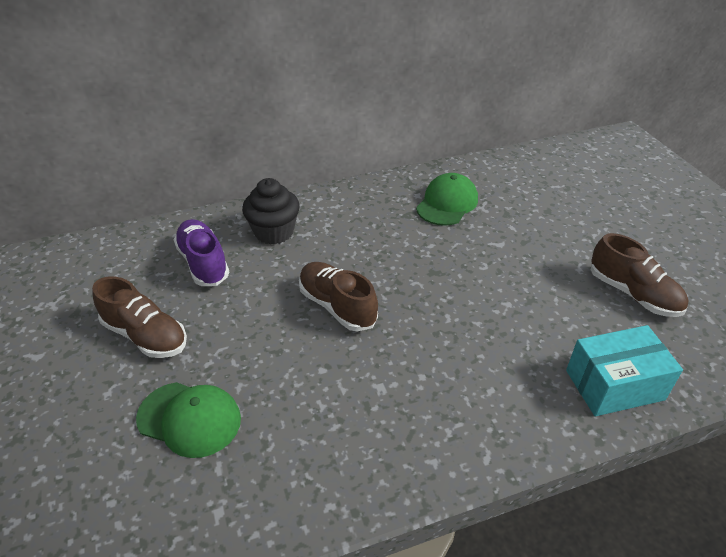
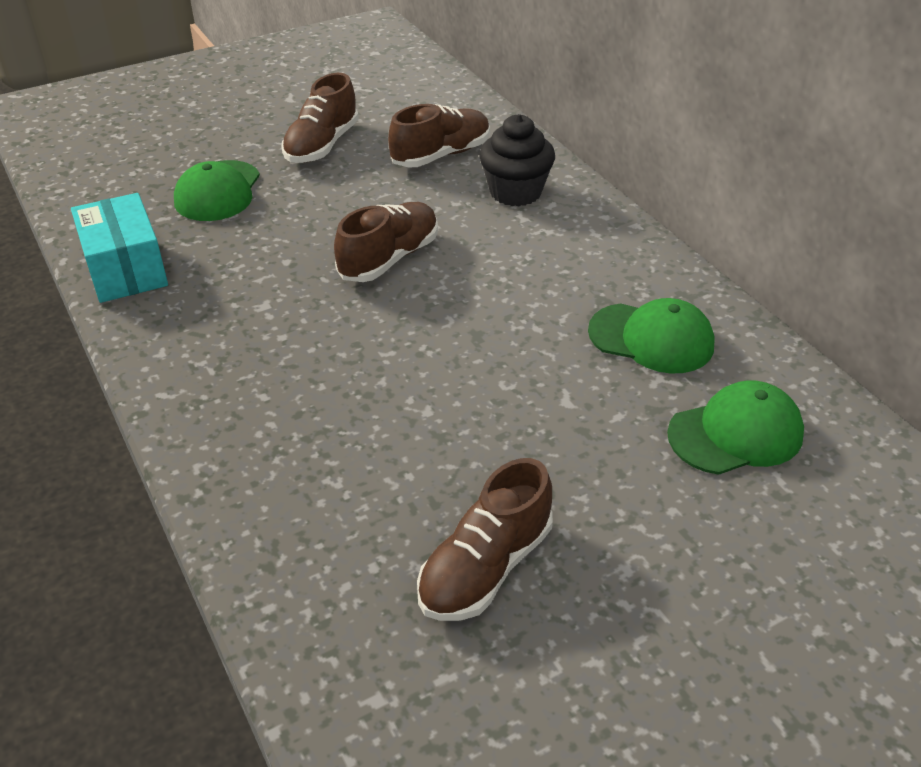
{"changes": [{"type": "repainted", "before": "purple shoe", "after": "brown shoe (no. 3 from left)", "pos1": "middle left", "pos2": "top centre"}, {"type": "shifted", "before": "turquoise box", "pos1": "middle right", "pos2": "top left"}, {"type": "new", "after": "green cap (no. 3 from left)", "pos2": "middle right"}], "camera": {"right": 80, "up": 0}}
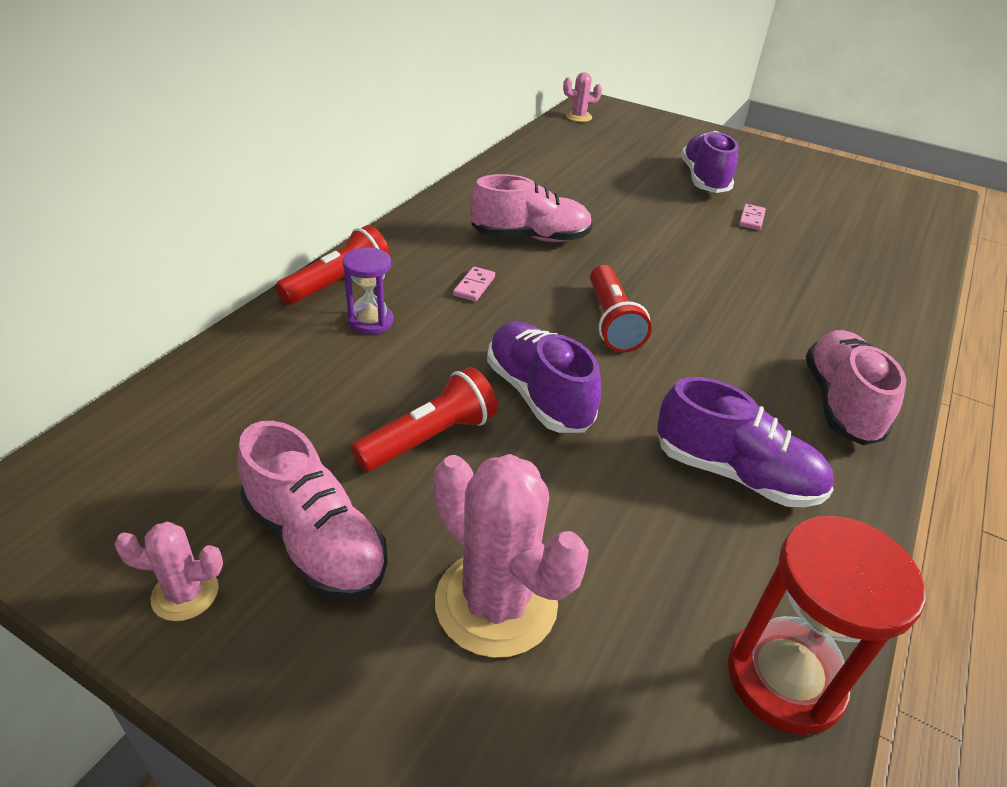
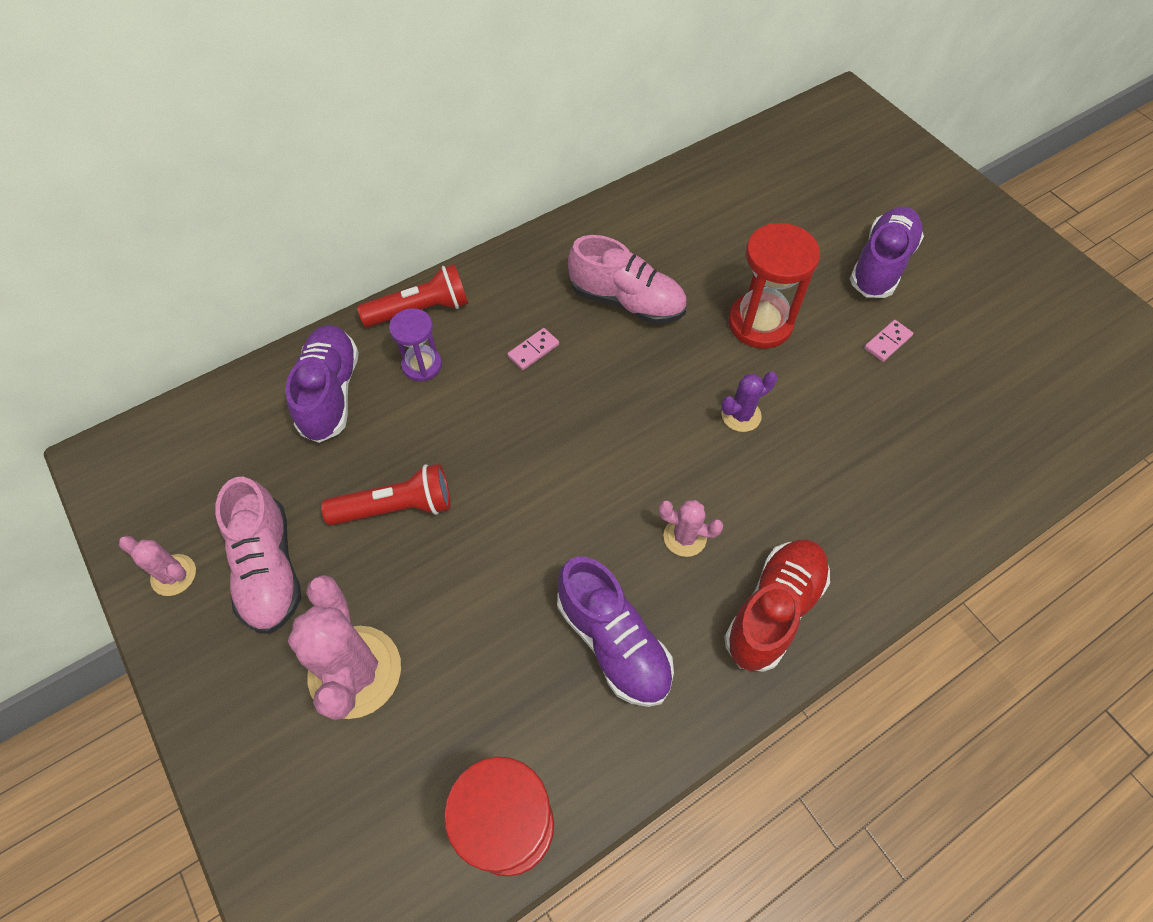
{"changes": [{"type": "shifted", "before": "purple shoe (no. 1 from left)", "pos1": "centre", "pos2": "middle left"}, {"type": "shifted", "before": "pink cactus (no. 3 from left)", "pos1": "top centre", "pos2": "centre"}, {"type": "gone", "before": "red flashlight (no. 3 from left)", "pos1": "centre"}, {"type": "repainted", "before": "pink shoe (no. 3 from left)", "after": "red shoe", "pos1": "middle right", "pos2": "middle right"}, {"type": "new", "after": "purple cactus", "pos2": "centre"}, {"type": "new", "after": "red hourglass (no. 2 from left)", "pos2": "top right"}], "camera": {"right": 30, "up": 20}}
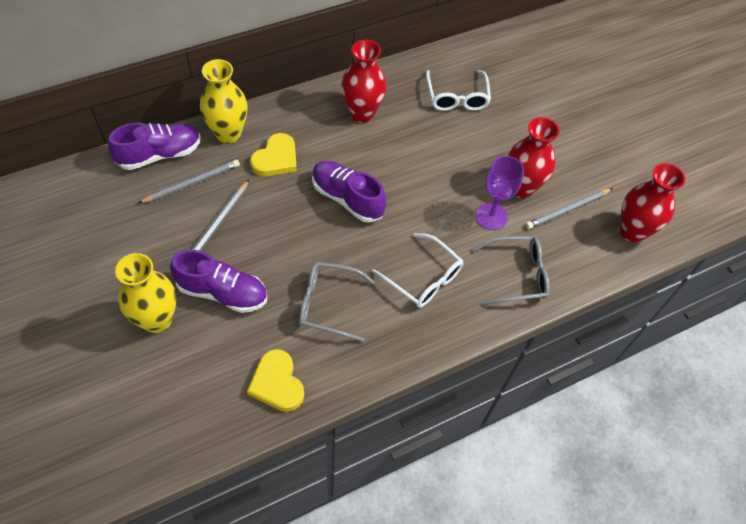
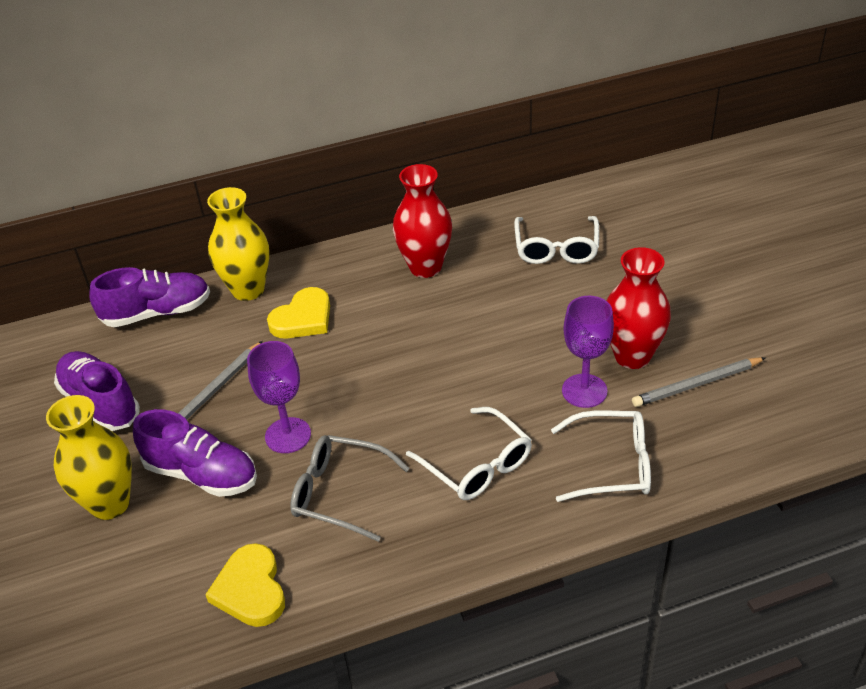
{"changes": [{"type": "gone", "before": "grey pencil (no. 1 from left)", "pos1": "middle left"}, {"type": "shifted", "before": "purple shoe (no. 3 from left in the first image)", "after": "purple shoe (no. 1 from left)", "pos1": "centre", "pos2": "middle left"}, {"type": "repainted", "before": "grey glasses (no. 2 from left)", "after": "white glasses (no. 3 from left)", "pos1": "middle right", "pos2": "middle right"}, {"type": "gone", "before": "red vase (no. 3 from left)", "pos1": "middle right"}, {"type": "new", "after": "purple goblet (no. 1 from left)", "pos2": "middle left"}], "camera": {"right": 15, "up": -15}}
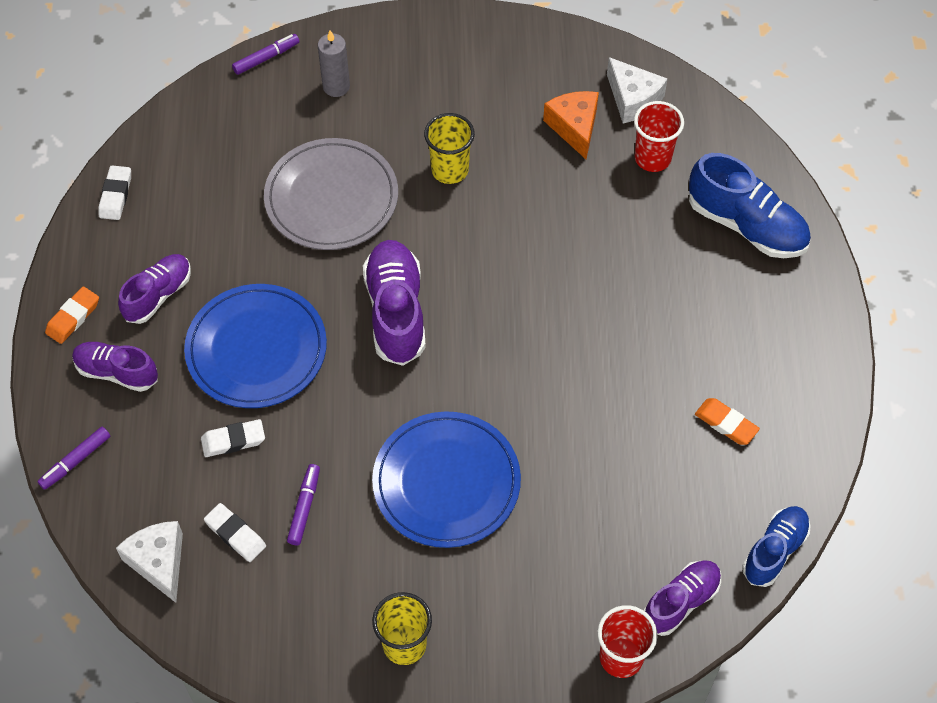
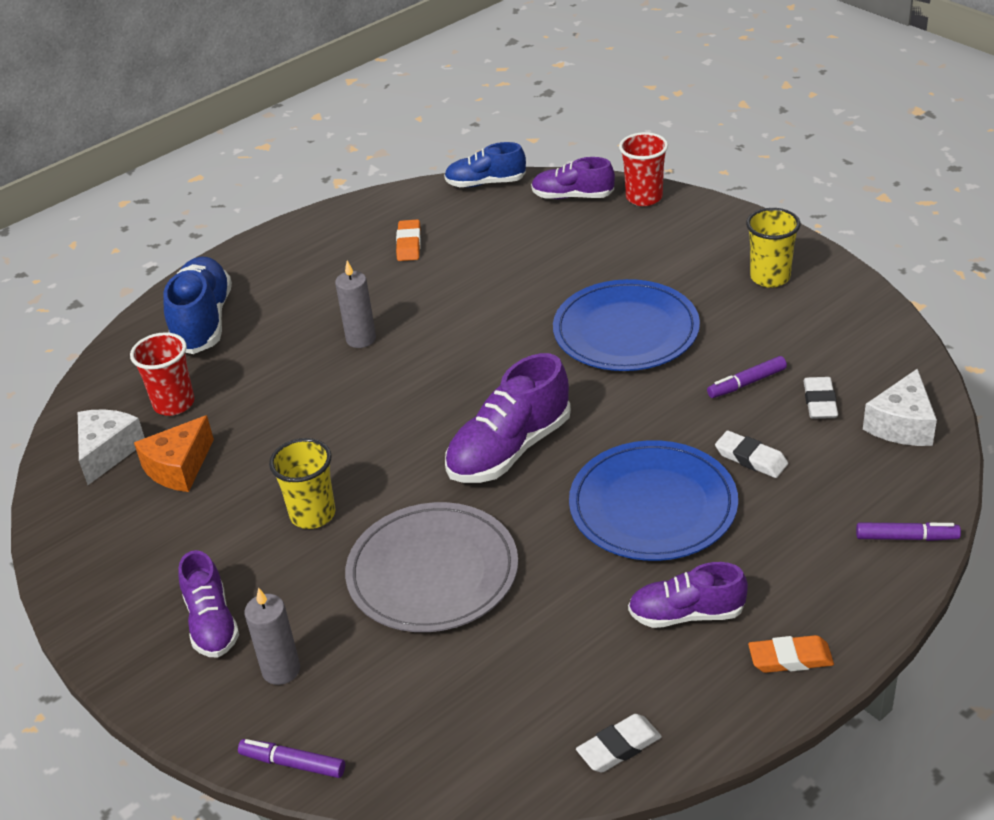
{"changes": [{"type": "shifted", "before": "purple shoe (no. 1 from left)", "pos1": "middle left", "pos2": "bottom left"}, {"type": "new", "after": "grey candle (no. 2 from left)", "pos2": "centre"}], "camera": {"right": -125, "up": -20}}
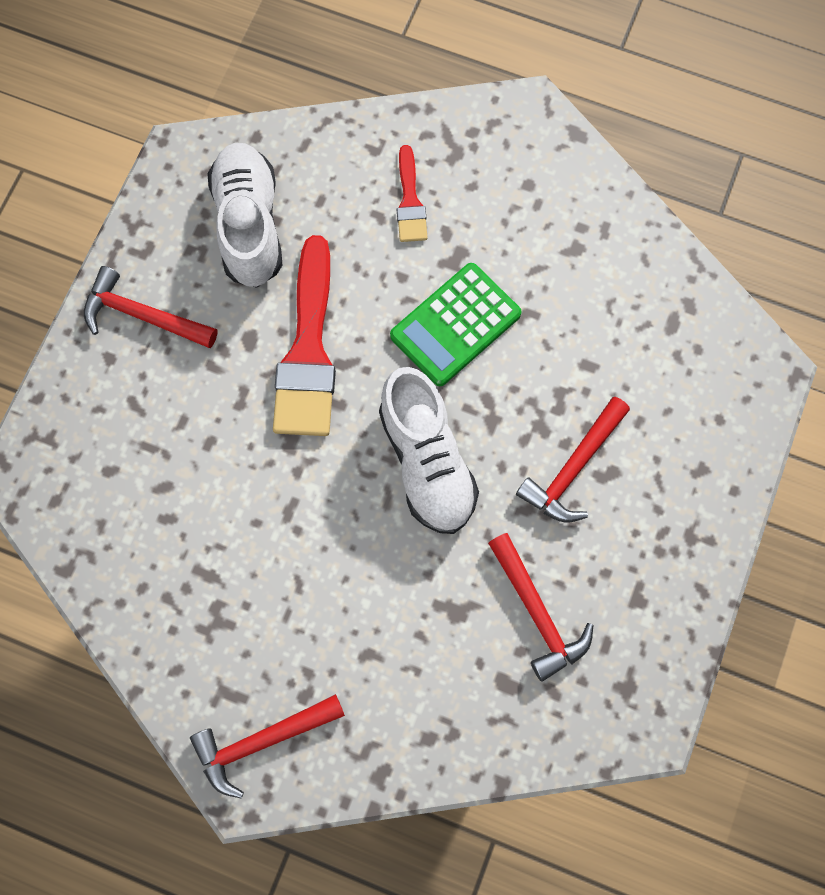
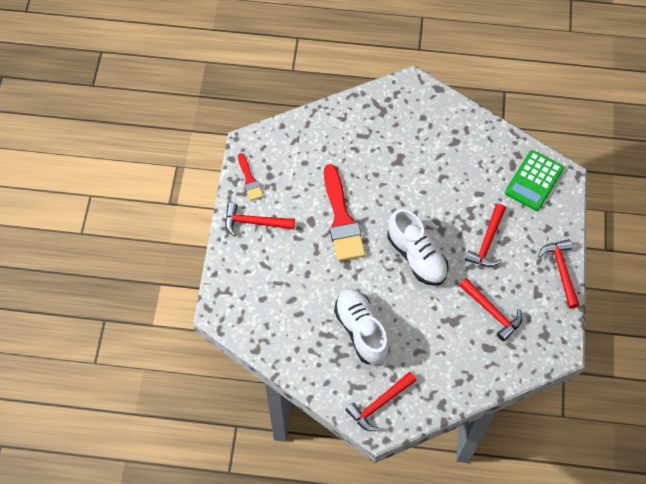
{"changes": [{"type": "shifted", "before": "white shoe (no. 1 from left)", "pos1": "top left", "pos2": "bottom centre"}, {"type": "shifted", "before": "green calculator", "pos1": "centre", "pos2": "middle right"}, {"type": "shifted", "before": "red brush (no. 2 from left in the first image)", "after": "red brush (no. 1 from left)", "pos1": "top centre", "pos2": "centre"}, {"type": "new", "after": "red hammer (no. 5 from left)", "pos2": "middle right"}], "camera": {"right": -15, "up": -10}}
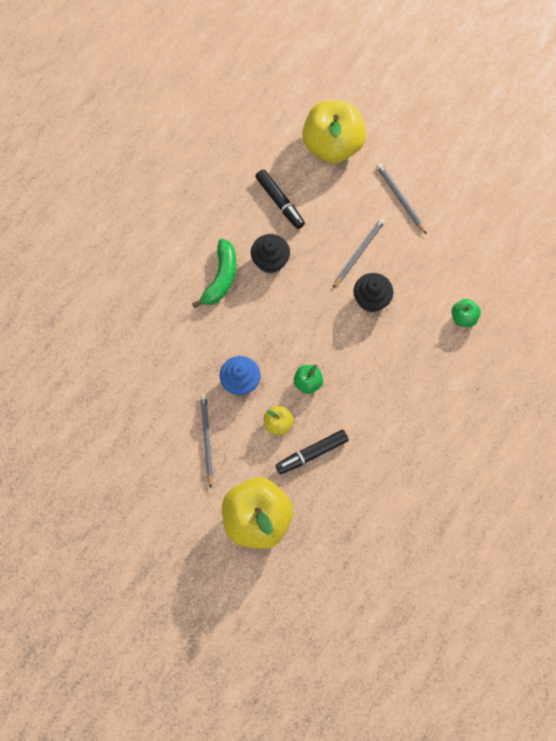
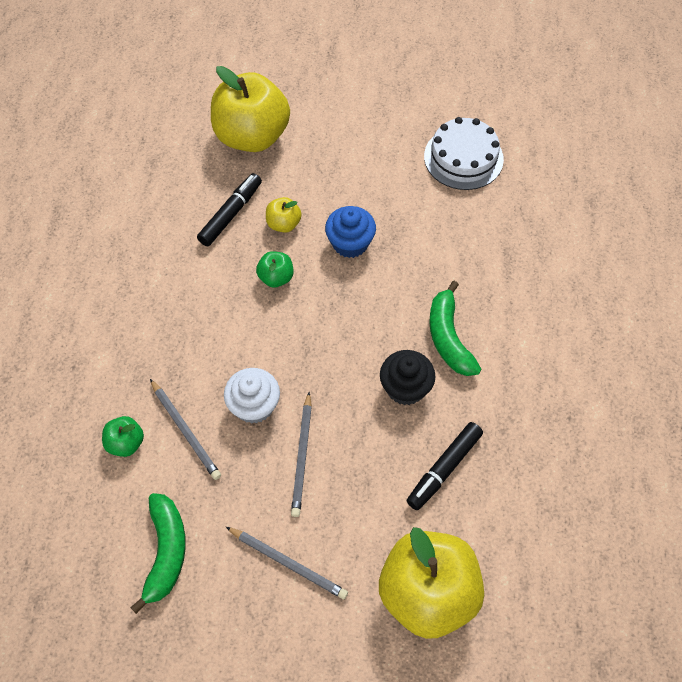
{"changes": [{"type": "shifted", "before": "grey pencil (no. 1 from left)", "pos1": "centre", "pos2": "middle left"}, {"type": "rotated", "before": "black marker (no. 1 from left in the first image)", "pos1": "top centre", "pos2": "bottom centre", "turn": -75}, {"type": "repainted", "before": "black cupcake (no. 2 from left)", "after": "white cupcake", "pos1": "middle right", "pos2": "centre"}, {"type": "new", "after": "green banana (no. 1 from left)", "pos2": "bottom left"}, {"type": "new", "after": "white cake", "pos2": "top right"}], "camera": {"right": 150, "up": -10}}
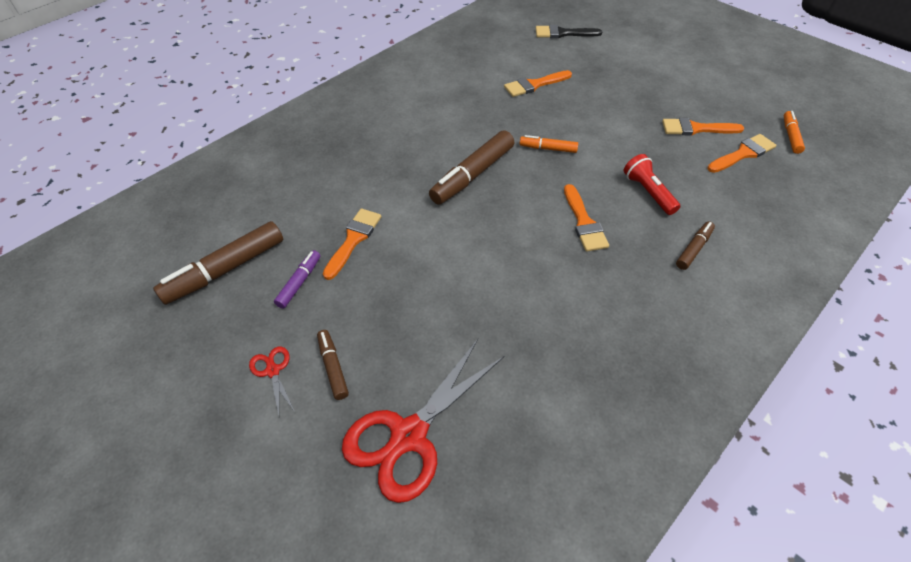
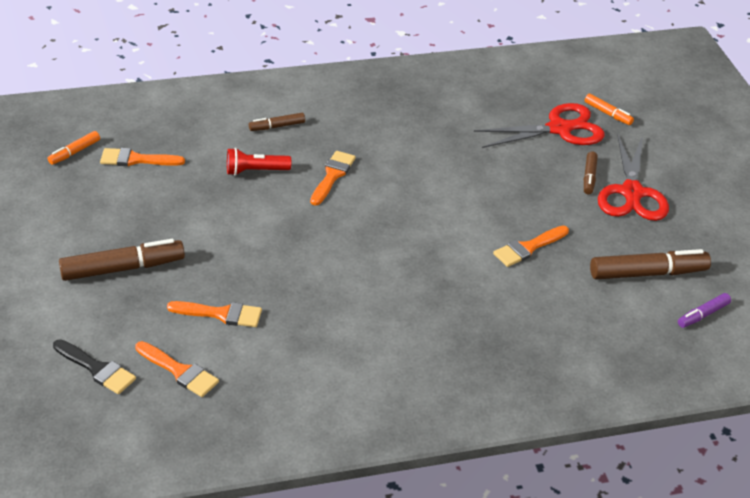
{"changes": [{"type": "scaled", "before": "red scissors (no. 1 from left in the first image)", "pos1": "bottom left", "pos2": "middle right", "scale": 2.27}, {"type": "shifted", "before": "purple marker", "pos1": "middle left", "pos2": "middle right"}, {"type": "shifted", "before": "brown marker (no. 3 from left in the first image)", "after": "brown marker (no. 1 from left)", "pos1": "top centre", "pos2": "middle left"}, {"type": "shifted", "before": "orange marker (no. 1 from left in the first image)", "after": "orange marker (no. 2 from left)", "pos1": "top centre", "pos2": "top right"}, {"type": "rotated", "before": "red flashlight", "pos1": "top right", "pos2": "top centre", "turn": 75}, {"type": "shifted", "before": "orange brush (no. 4 from left in the first image)", "after": "orange brush (no. 2 from left)", "pos1": "top right", "pos2": "bottom left"}], "camera": {"right": -150, "up": -10}}
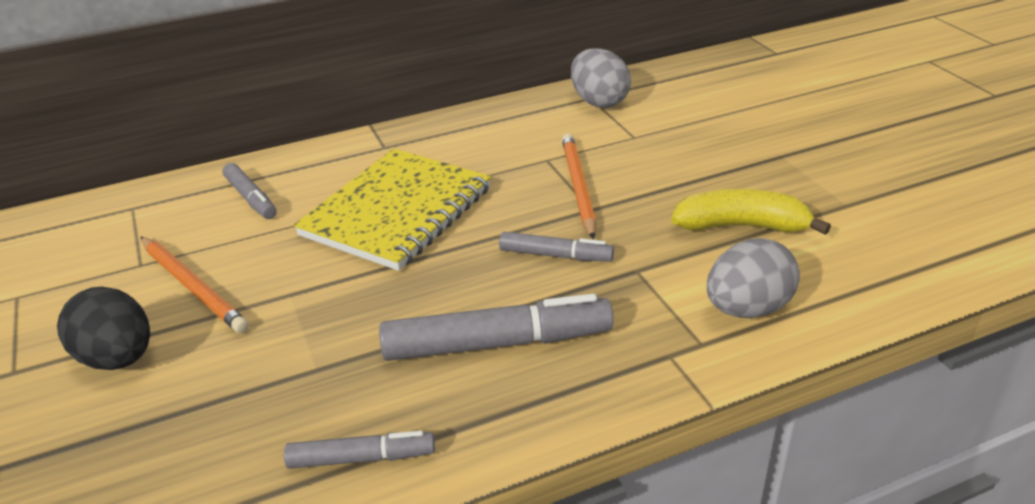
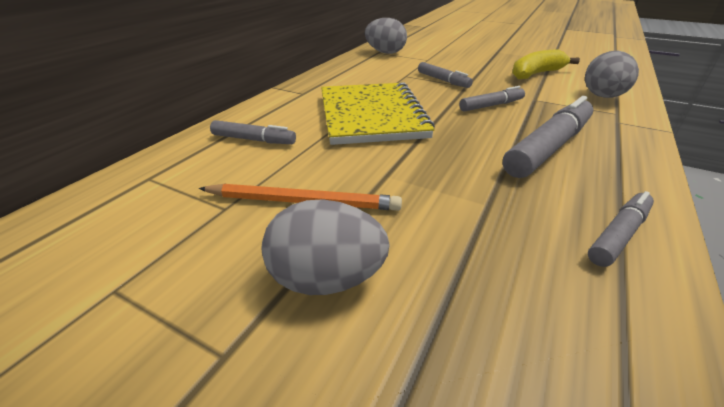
{"changes": [{"type": "repainted", "before": "black egg", "after": "grey egg (no. 1 from left)", "pos1": "middle left", "pos2": "centre"}, {"type": "swapped", "before": "orange pencil (no. 2 from left)", "after": "grey marker (no. 2 from left)", "pos1": "centre", "pos2": "top centre"}], "camera": {"right": -40, "up": 0}}
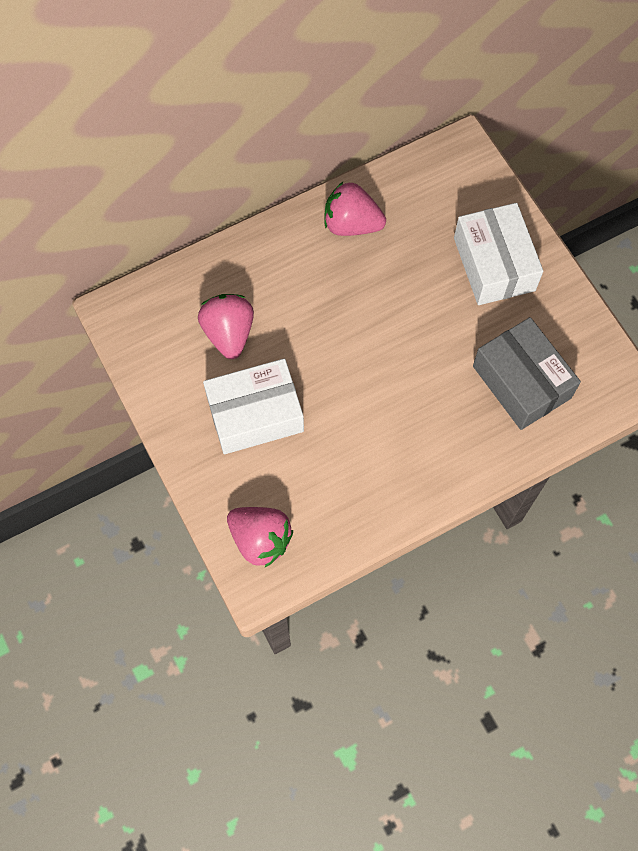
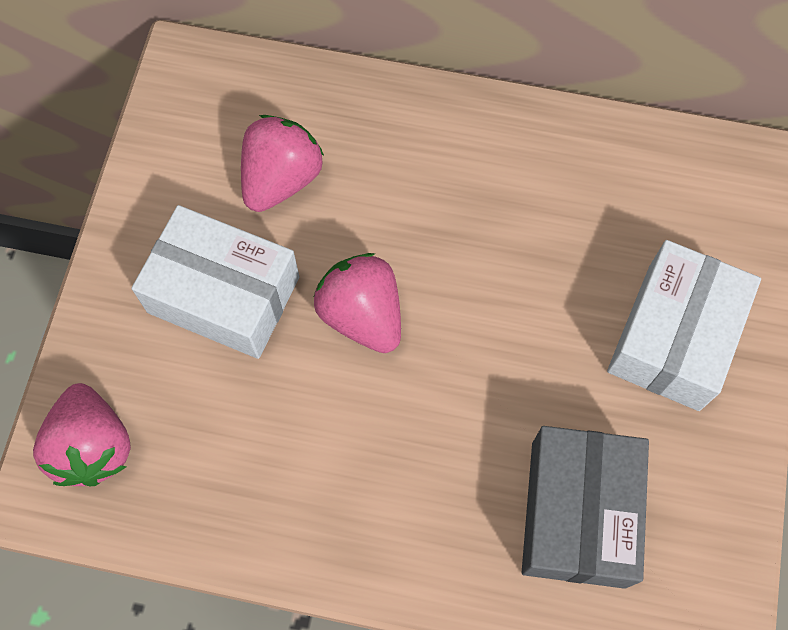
{"changes": [{"type": "shifted", "before": "pink strawberry (no. 3 from left)", "pos1": "top centre", "pos2": "centre"}], "camera": {"right": 40, "up": 0}}
